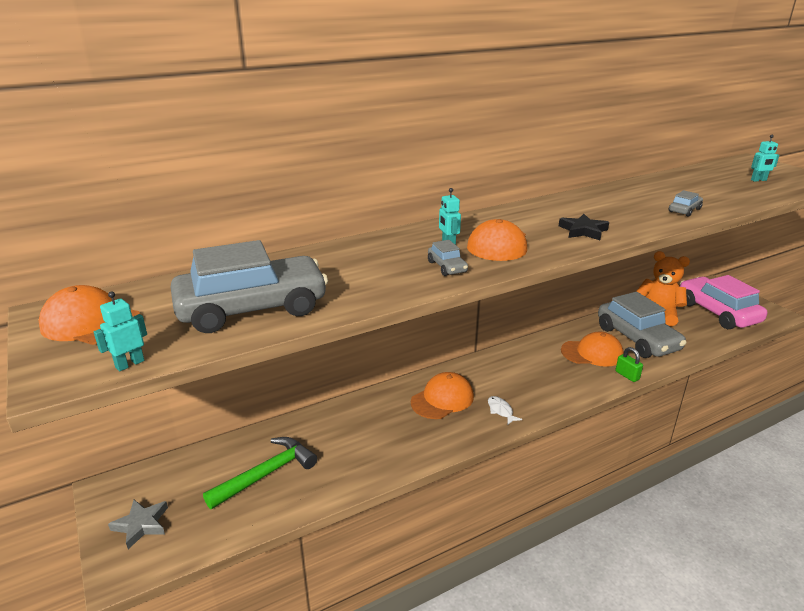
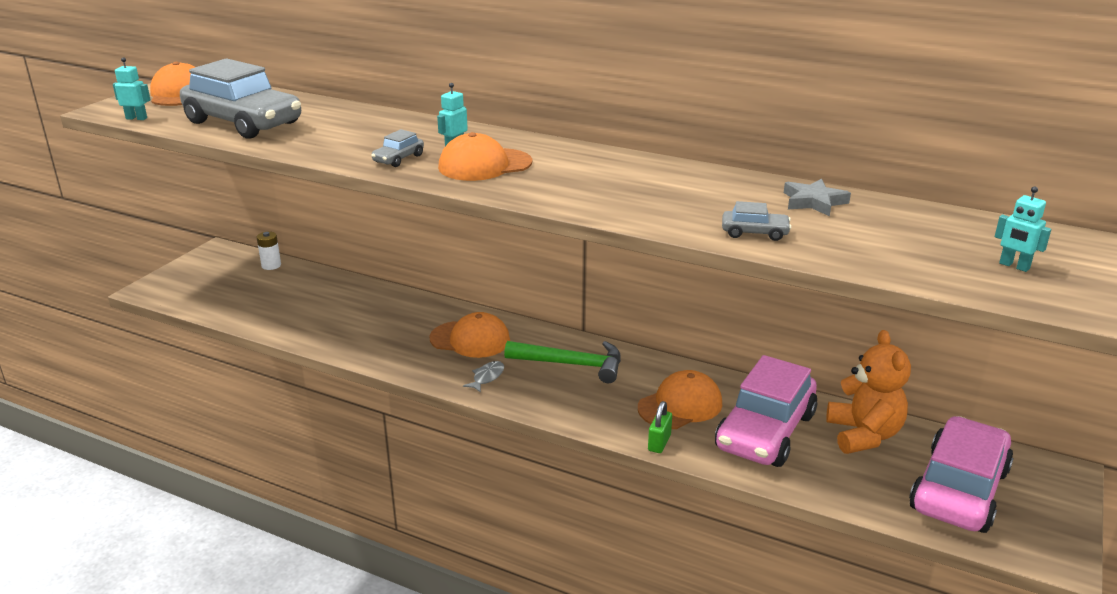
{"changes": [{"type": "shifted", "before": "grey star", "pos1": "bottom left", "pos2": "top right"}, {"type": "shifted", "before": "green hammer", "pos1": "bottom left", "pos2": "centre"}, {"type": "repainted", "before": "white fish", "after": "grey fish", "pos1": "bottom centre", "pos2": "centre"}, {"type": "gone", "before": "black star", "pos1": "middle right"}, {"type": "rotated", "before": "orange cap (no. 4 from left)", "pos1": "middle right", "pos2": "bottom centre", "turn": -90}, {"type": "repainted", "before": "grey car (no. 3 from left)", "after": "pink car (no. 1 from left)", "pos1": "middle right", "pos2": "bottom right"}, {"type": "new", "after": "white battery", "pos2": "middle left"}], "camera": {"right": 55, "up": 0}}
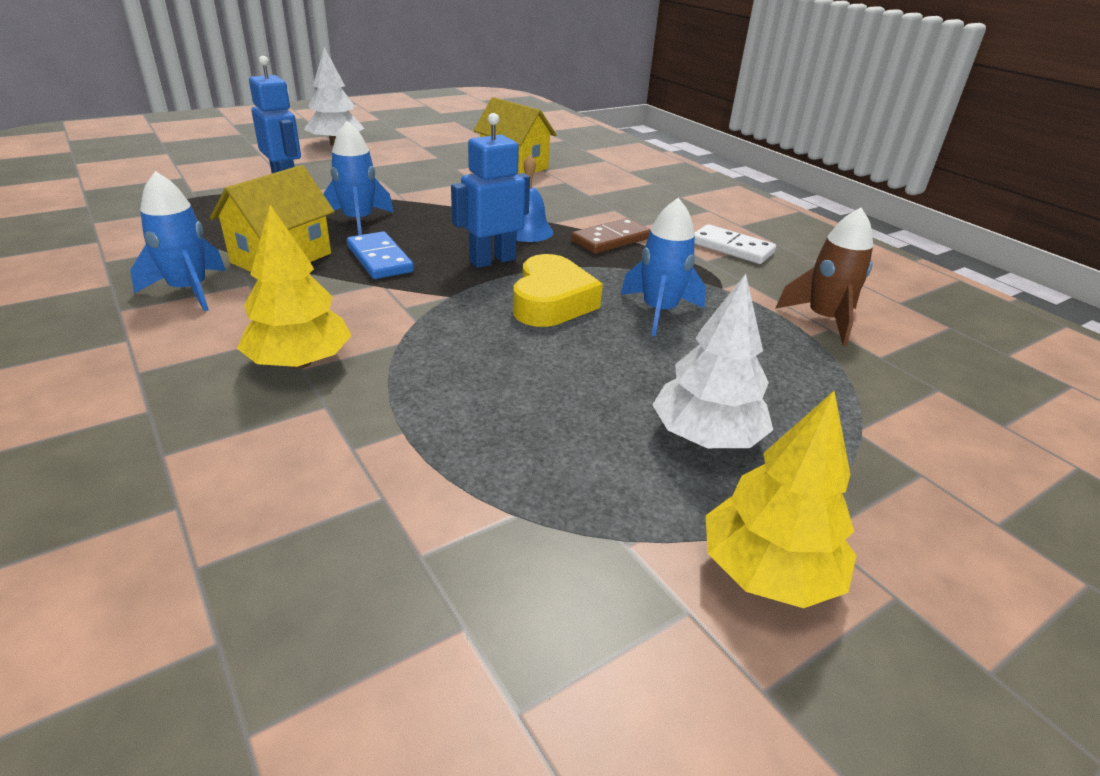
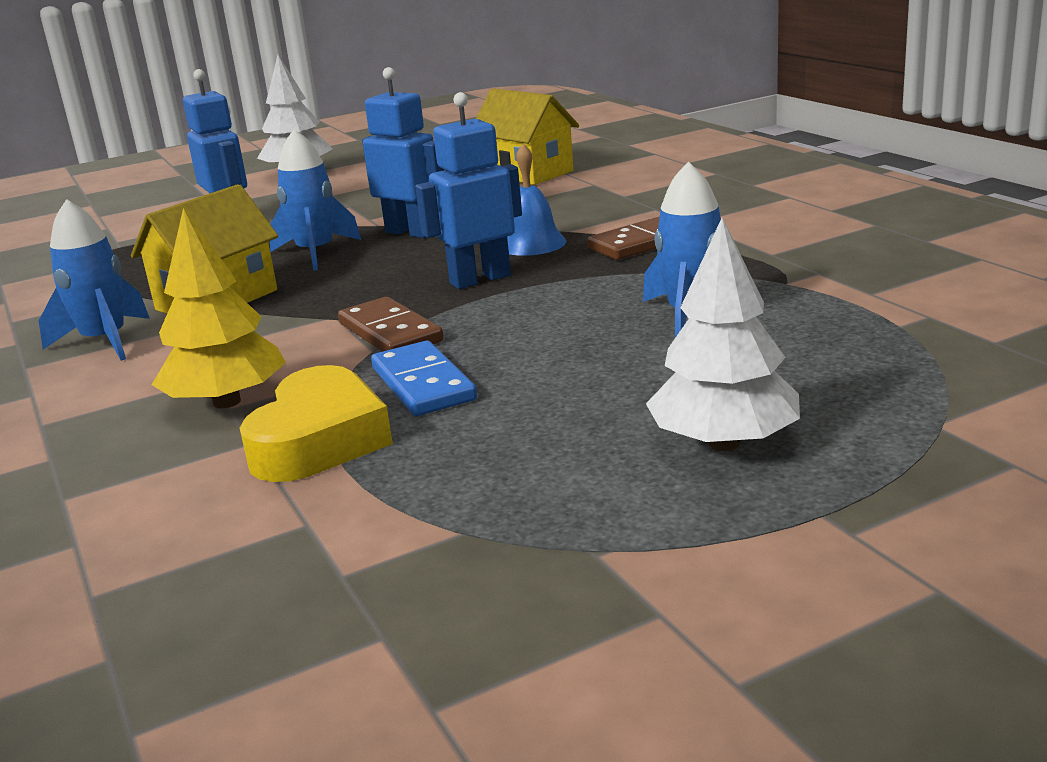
{"changes": [{"type": "shifted", "before": "blue domino", "pos1": "top centre", "pos2": "centre"}, {"type": "shifted", "before": "yellow heart", "pos1": "centre", "pos2": "middle left"}, {"type": "gone", "before": "white domino", "pos1": "top right"}, {"type": "gone", "before": "yellow tree (no. 2 from left)", "pos1": "middle right"}, {"type": "gone", "before": "brown rocket", "pos1": "middle right"}, {"type": "new", "after": "brown domino (no. 1 from left)", "pos2": "centre"}, {"type": "new", "after": "blue robot (no. 2 from left)", "pos2": "top centre"}], "camera": {"right": 10, "up": -10}}
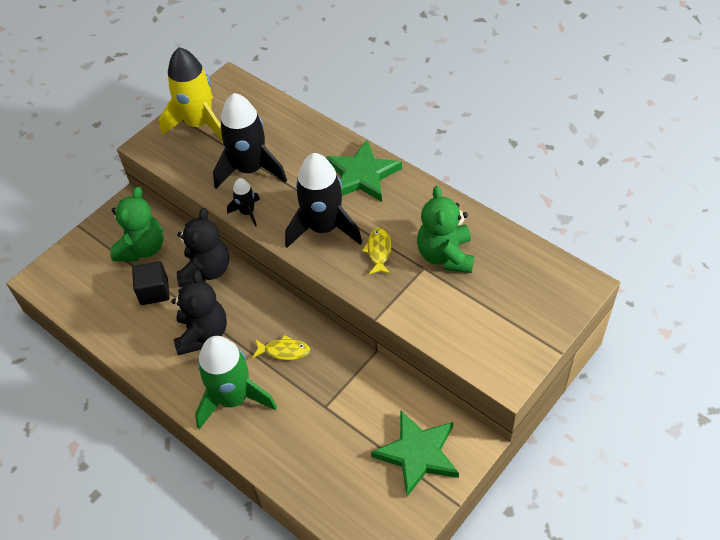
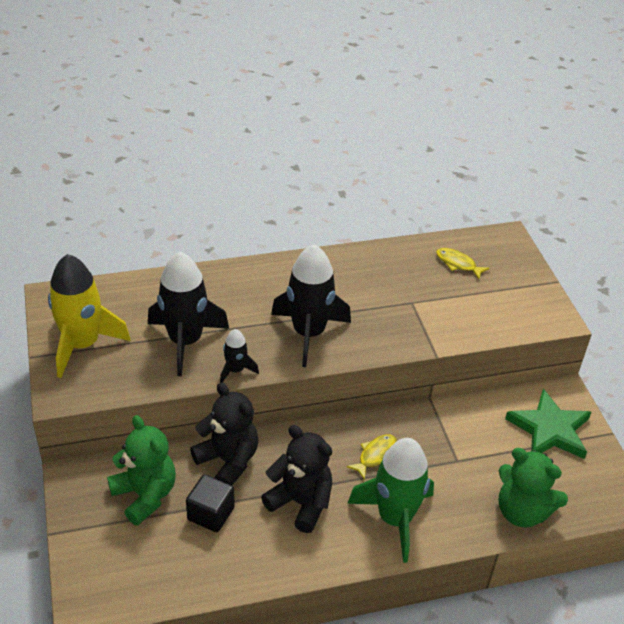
{"changes": [{"type": "gone", "before": "green star (no. 1 from left)", "pos1": "top centre"}, {"type": "shifted", "before": "yellow fish (no. 2 from left)", "pos1": "centre", "pos2": "middle right"}, {"type": "shifted", "before": "green teddy bear (no. 2 from left)", "pos1": "centre", "pos2": "bottom right"}], "camera": {"right": -60, "up": -10}}
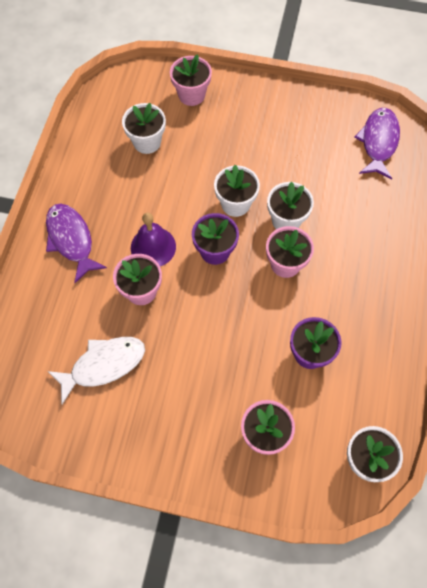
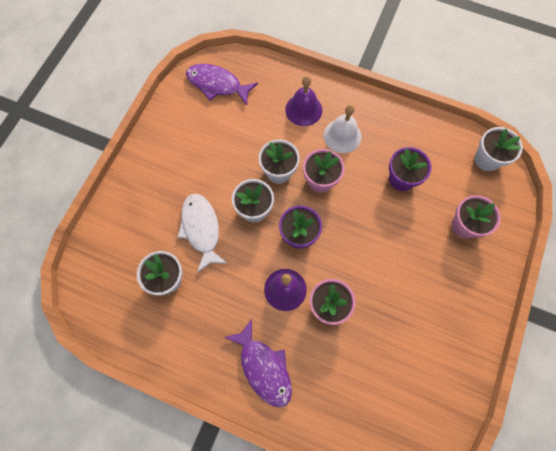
{"changes": [{"type": "rotated", "before": "purple fish (no. 1 from left in the first image)", "pos1": "middle left", "pos2": "bottom centre", "turn": -105}, {"type": "shifted", "before": "white fish", "pos1": "middle left", "pos2": "centre"}, {"type": "gone", "before": "pink flower pot (no. 2 from left)", "pos1": "top centre"}, {"type": "new", "after": "purple bell (no. 2 from left)", "pos2": "top centre"}, {"type": "new", "after": "white bell", "pos2": "top centre"}], "camera": {"right": -80, "up": 5}}
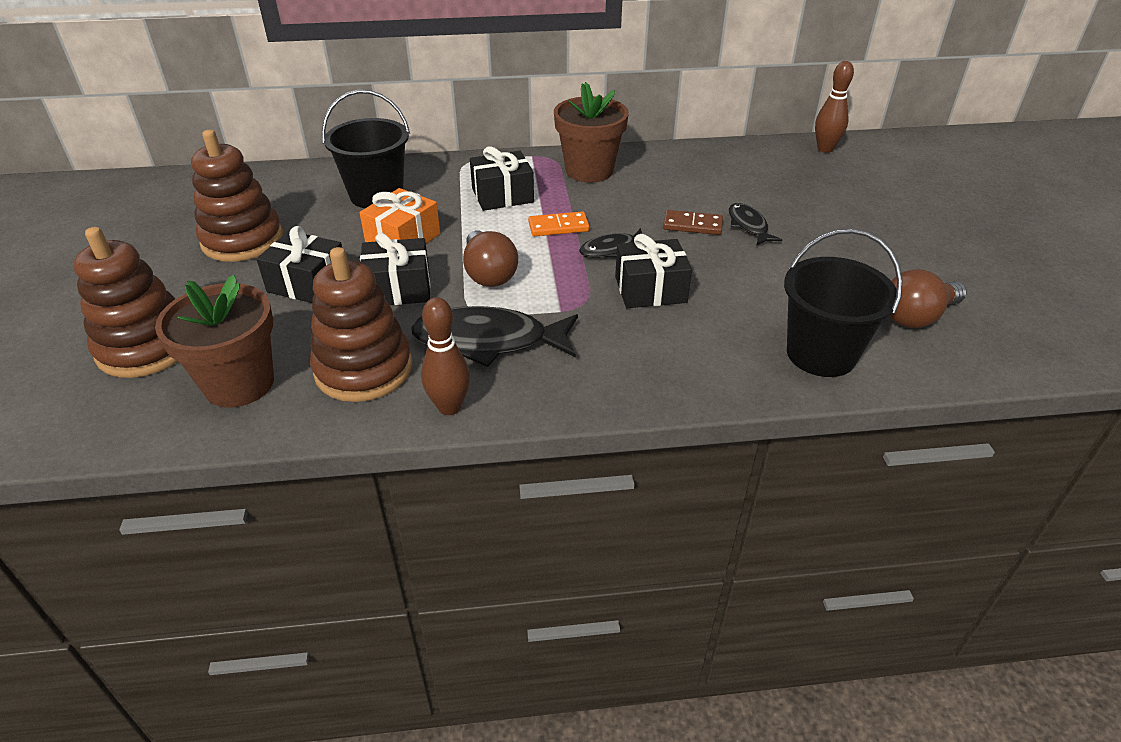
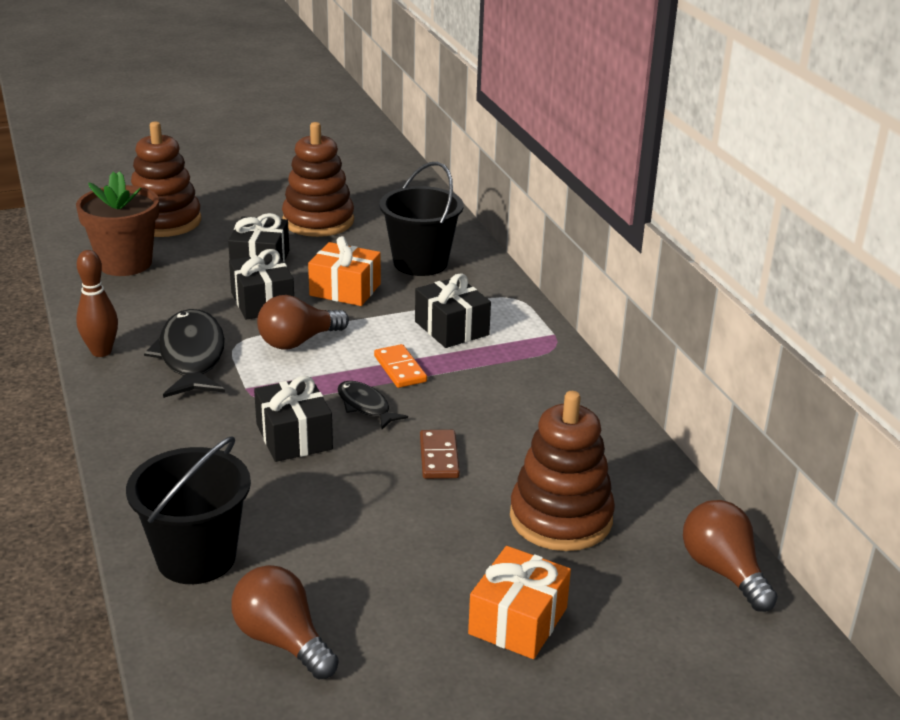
{"changes": [{"type": "shifted", "before": "brown stacking toy (no. 3 from left)", "pos1": "middle left", "pos2": "centre"}, {"type": "gone", "before": "brown flower pot (no. 2 from left)", "pos1": "top centre"}, {"type": "gone", "before": "black fish (no. 3 from left)", "pos1": "top right"}, {"type": "swapped", "before": "brown bowling pin (no. 2 from left)", "after": "brown light bulb (no. 3 from left)", "pos1": "top right", "pos2": "bottom right"}, {"type": "new", "after": "orange gift (no. 2 from left)", "pos2": "bottom centre"}], "camera": {"right": 75, "up": -10}}
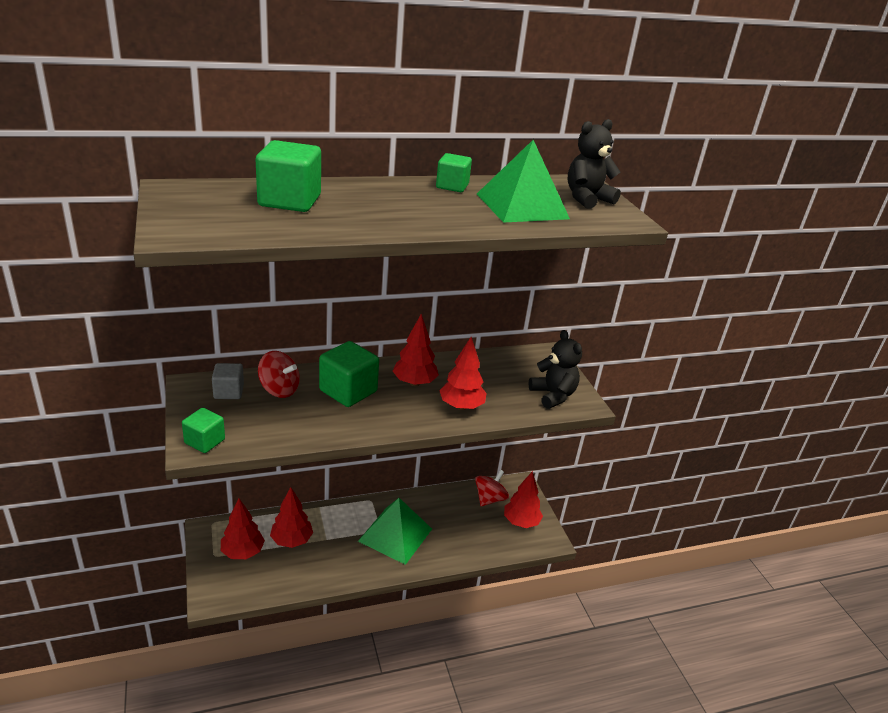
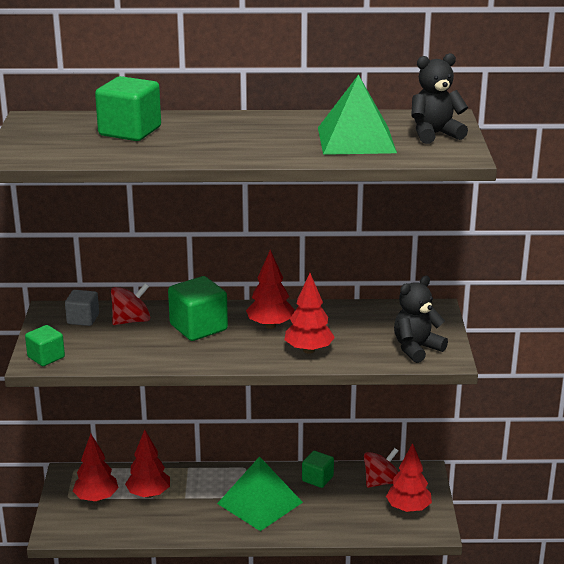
{"changes": [{"type": "rotated", "before": "red spinning top (no. 1 from left)", "pos1": "middle left", "pos2": "middle left", "turn": -75}, {"type": "shifted", "before": "green cube (no. 4 from left)", "pos1": "top centre", "pos2": "bottom centre"}, {"type": "rotated", "before": "black teddy bear (no. 1 from left)", "pos1": "centre", "pos2": "middle right", "turn": -120}], "camera": {"right": 20, "up": -5}}
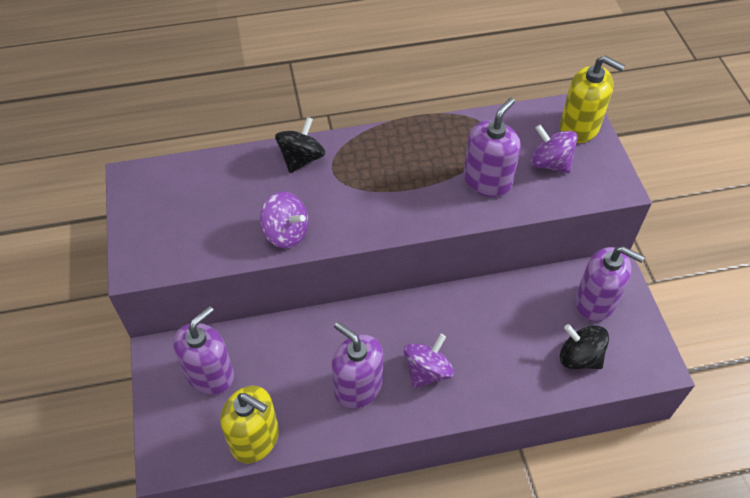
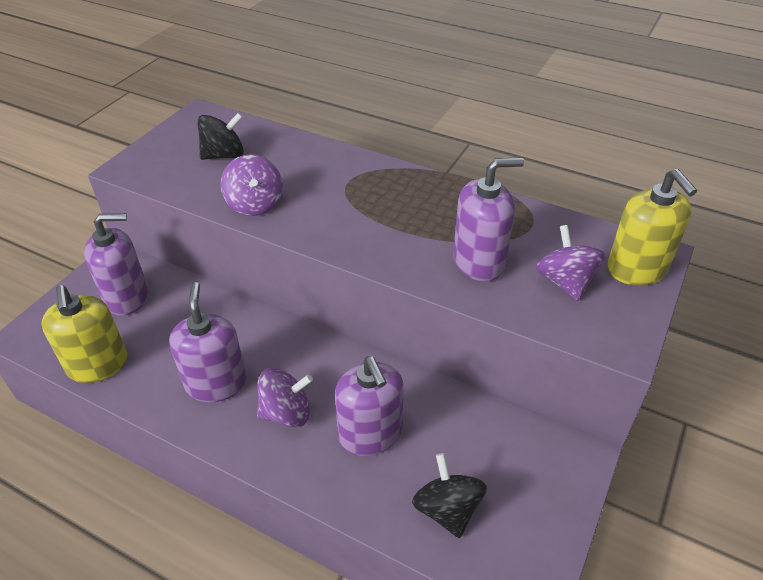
{"changes": [{"type": "shifted", "before": "black spinning top (no. 1 from left)", "pos1": "top centre", "pos2": "top left"}, {"type": "shifted", "before": "purple soap dispenser (no. 4 from left in the first image)", "after": "purple soap dispenser (no. 3 from left)", "pos1": "middle right", "pos2": "bottom centre"}], "camera": {"right": 40, "up": -10}}
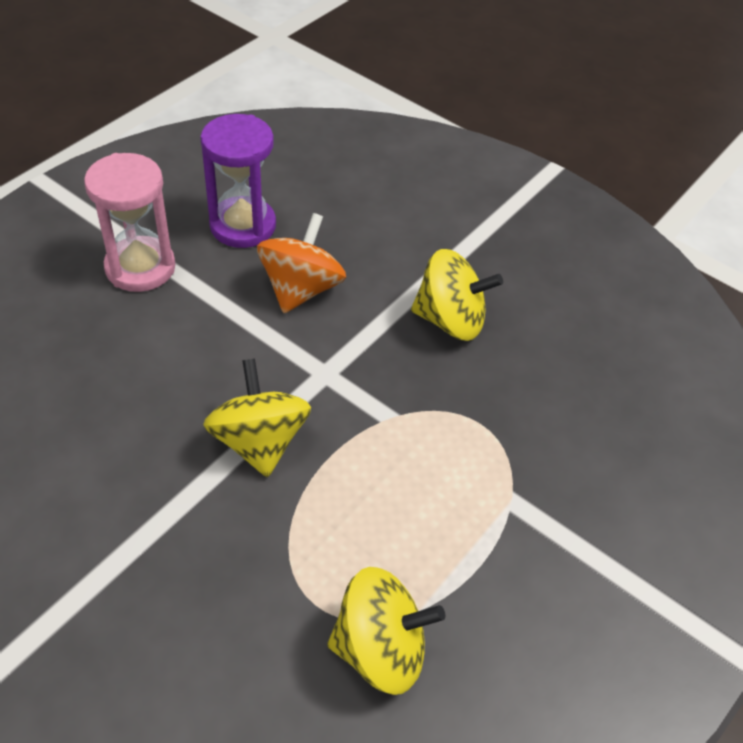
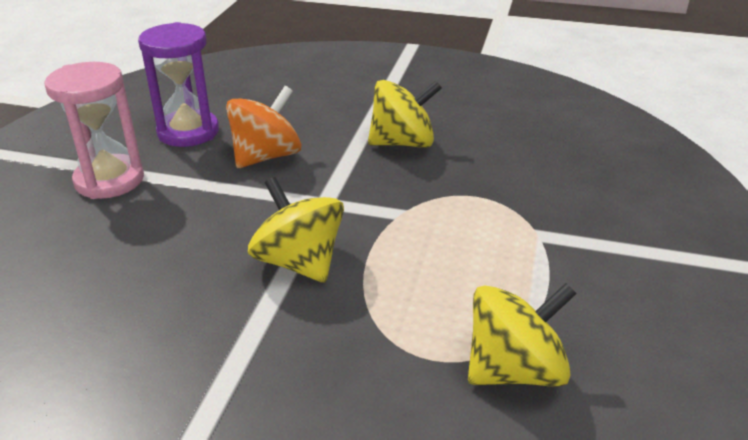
{"changes": [{"type": "rotated", "before": "orange spinning top", "pos1": "centre", "pos2": "top centre", "turn": 45}], "camera": {"right": -20, "up": -15}}
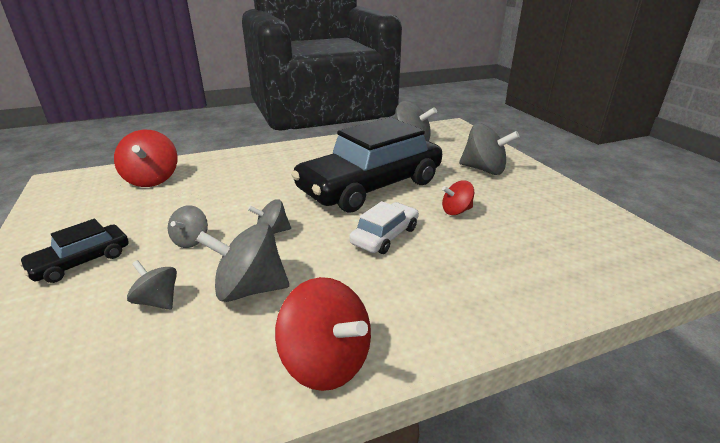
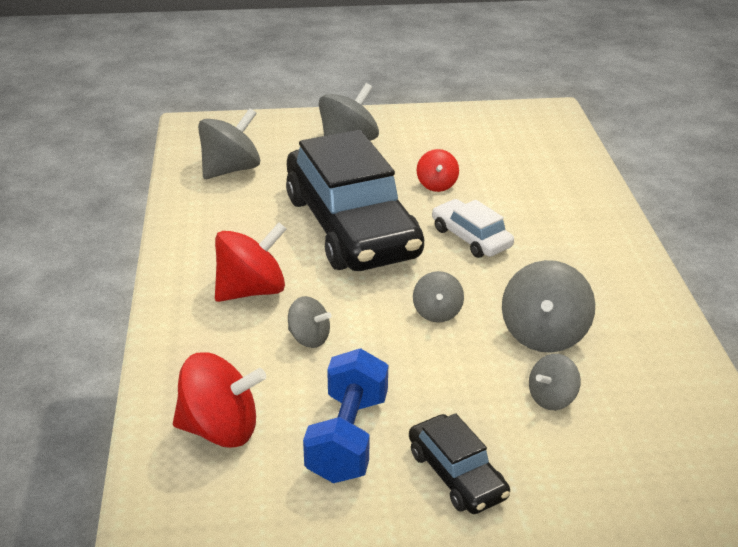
{"changes": [{"type": "shifted", "before": "grey spinning top (no. 2 from left)", "pos1": "middle left", "pos2": "centre"}, {"type": "shifted", "before": "red spinning top (no. 2 from left)", "pos1": "bottom centre", "pos2": "centre"}, {"type": "new", "after": "blue dumbbell", "pos2": "bottom centre"}], "camera": {"right": -75, "up": 5}}
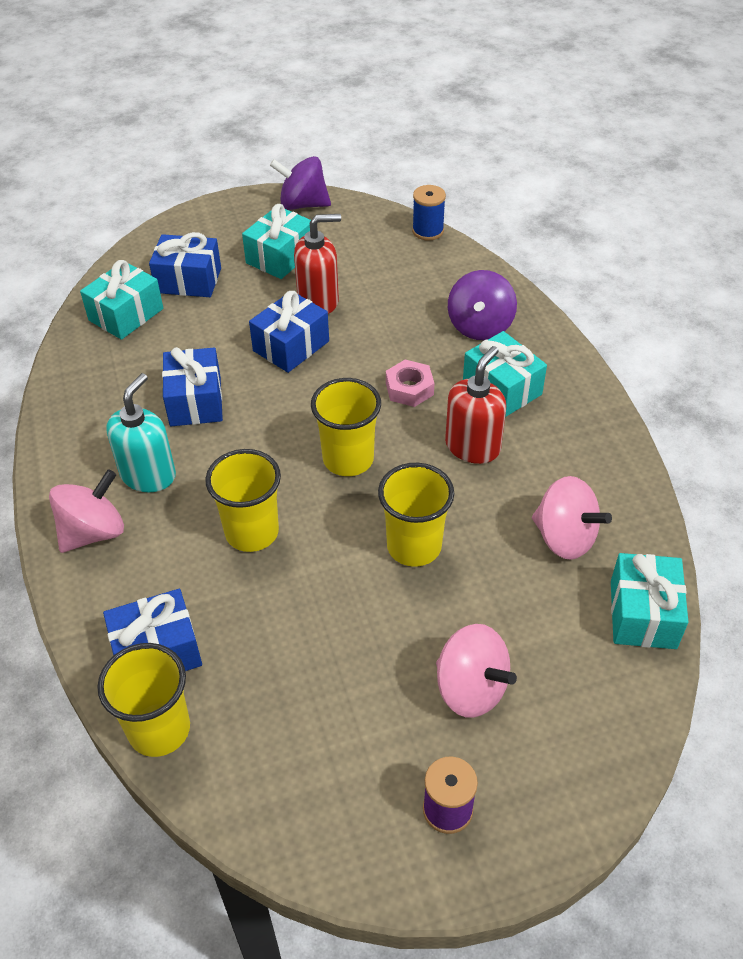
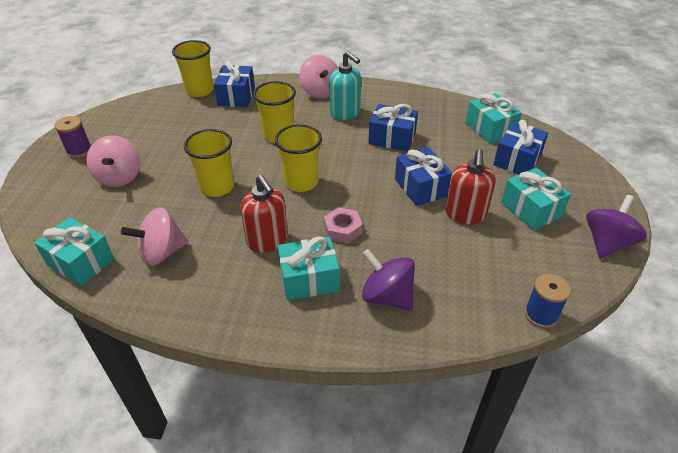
{"changes": [{"type": "rotated", "before": "pink spinning top (no. 2 from left in the first image)", "pos1": "bottom centre", "pos2": "middle left", "turn": -75}], "camera": {"right": 115, "up": -5}}
